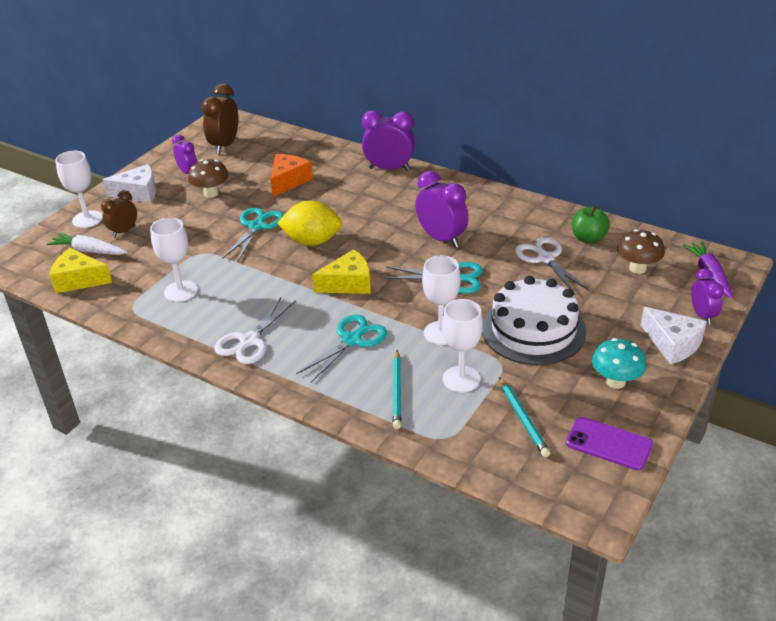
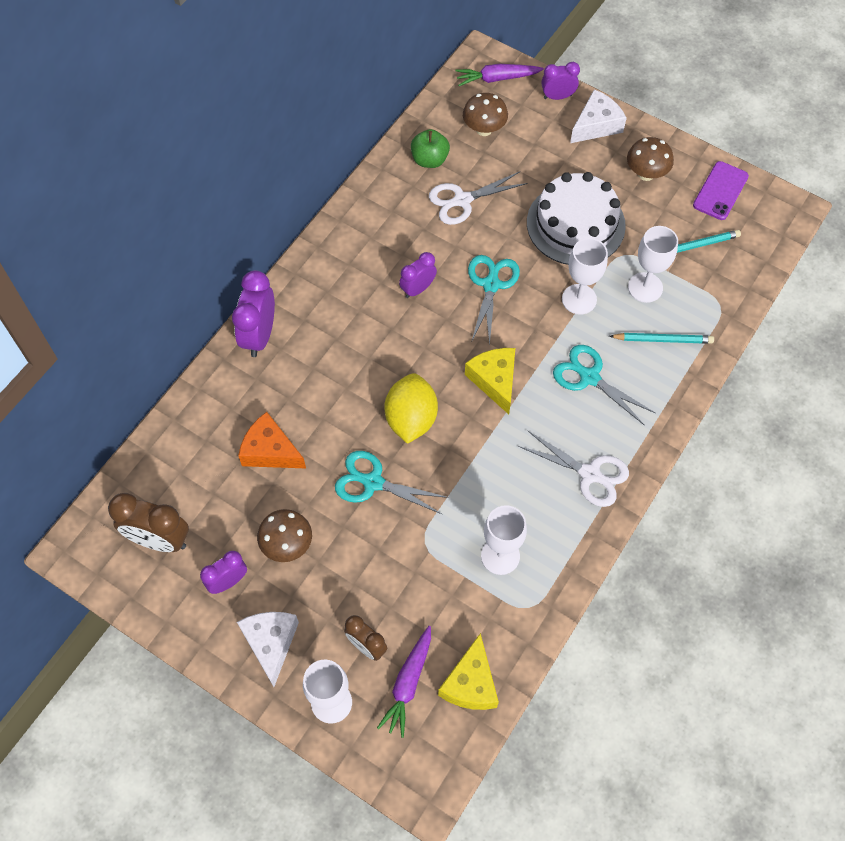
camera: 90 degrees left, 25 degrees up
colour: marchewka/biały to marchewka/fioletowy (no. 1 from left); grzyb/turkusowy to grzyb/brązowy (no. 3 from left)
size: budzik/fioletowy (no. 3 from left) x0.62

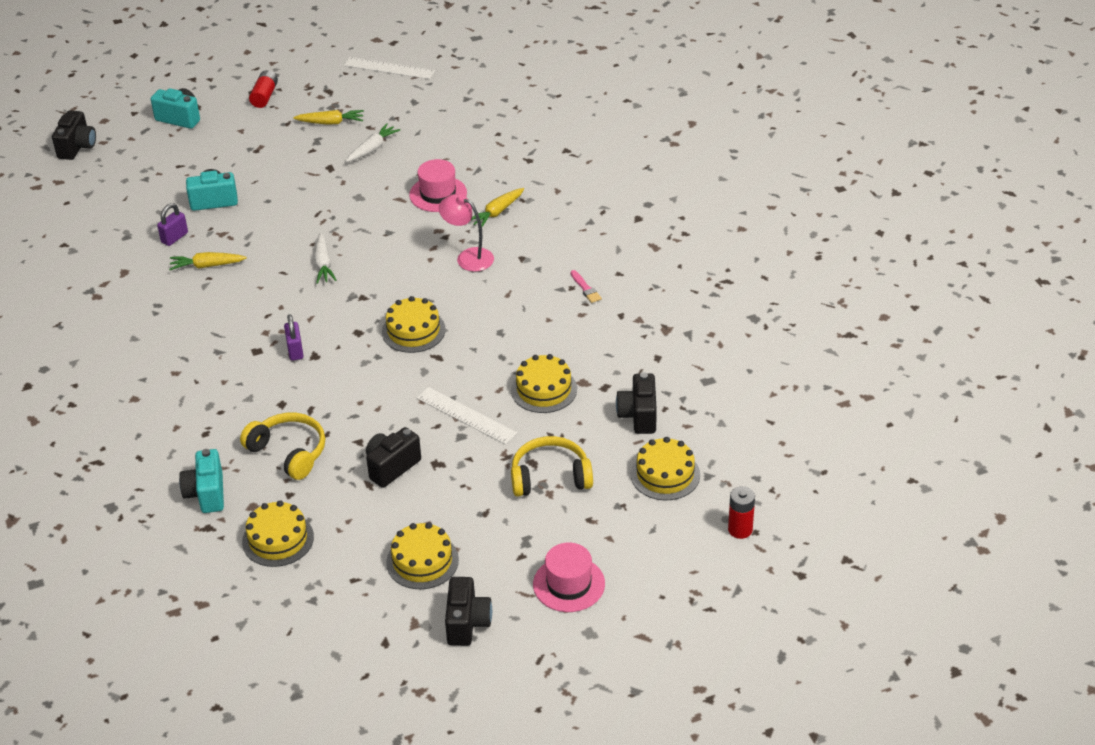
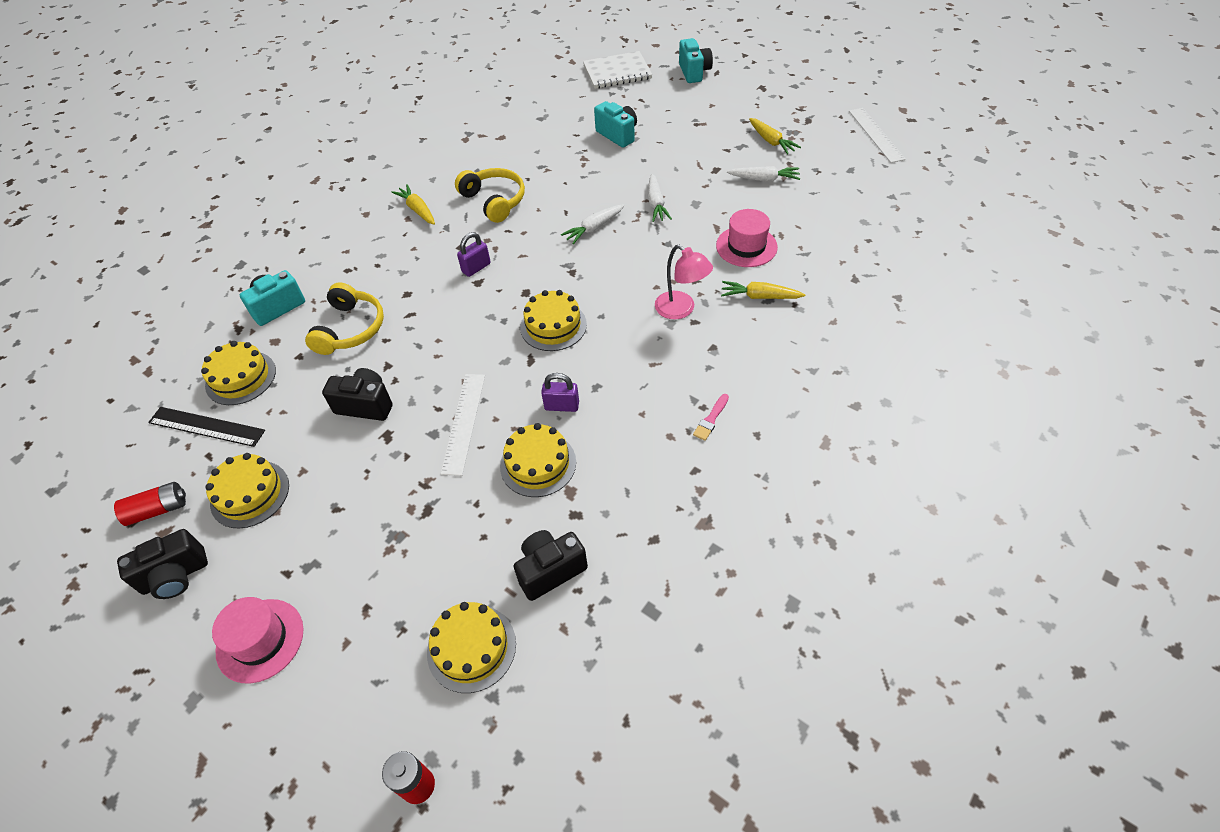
camera: 60 degrees right, 10 degrees up
missing: aparat fotograficzny/czarny (no. 1 from left)
appeared: linijka/czarny; zeszyt/biały; marchewka/biały (no. 2 from left)
relocated: bateria/czerwony (no. 1 from left); marchewka/żółty (no. 1 from left); słuchawki/żółty (no. 2 from left); kłódka/fioletowy (no. 1 from left in the first image) to kłódka/fioletowy (no. 2 from left)
spun: lampka/różowy 135 degrees clockwise

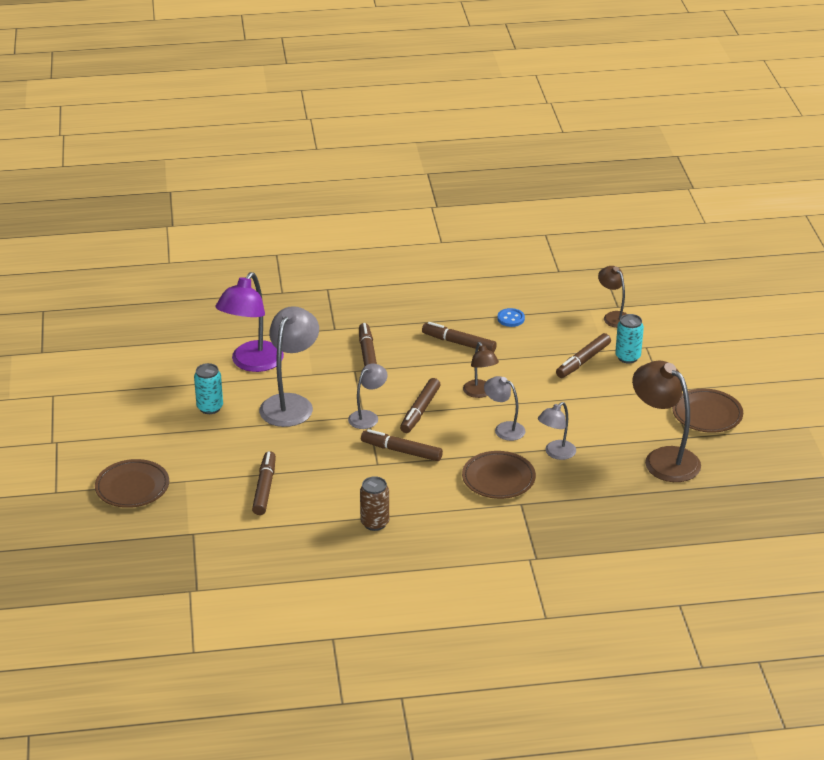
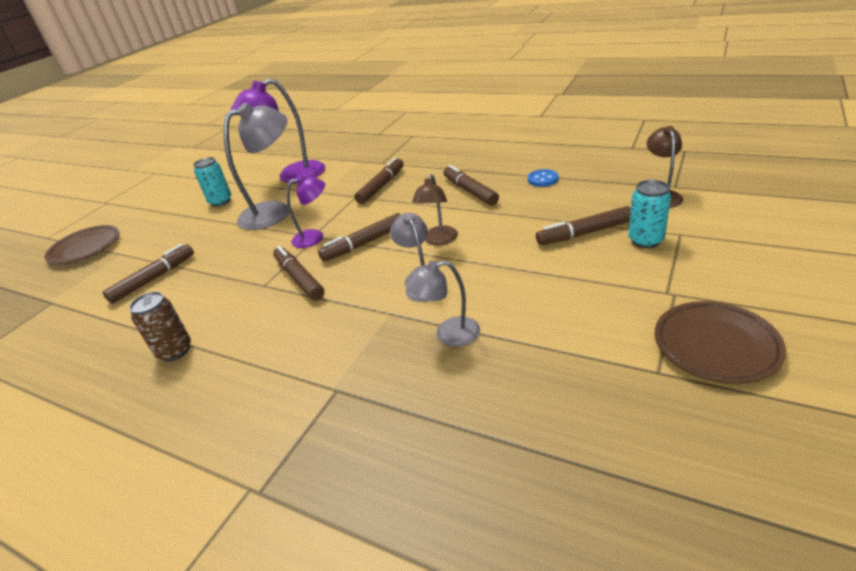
camera: 40 degrees right, 0 degrees up
missing: talerz/brązowy (no. 2 from left); lampka/brązowy (no. 3 from left)
colour: lampka/szary (no. 2 from left) to lampka/fioletowy (no. 2 from left)

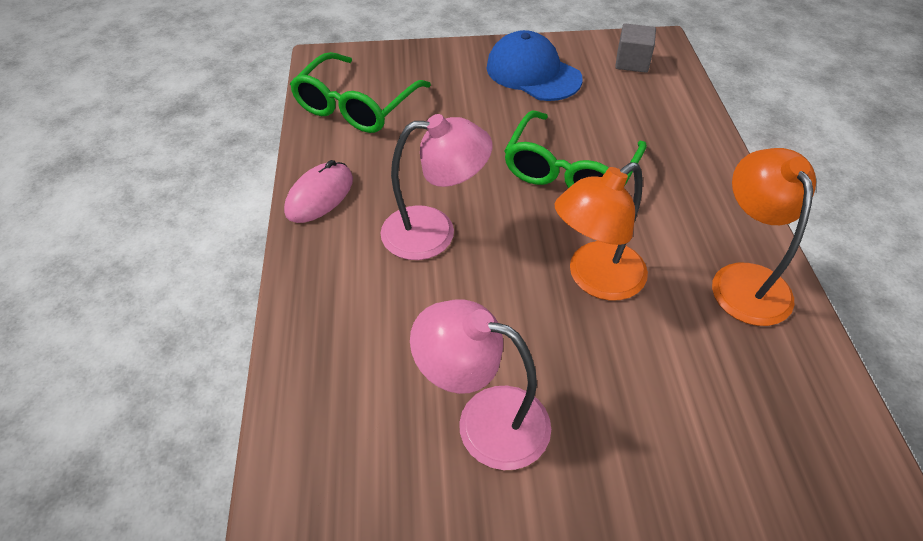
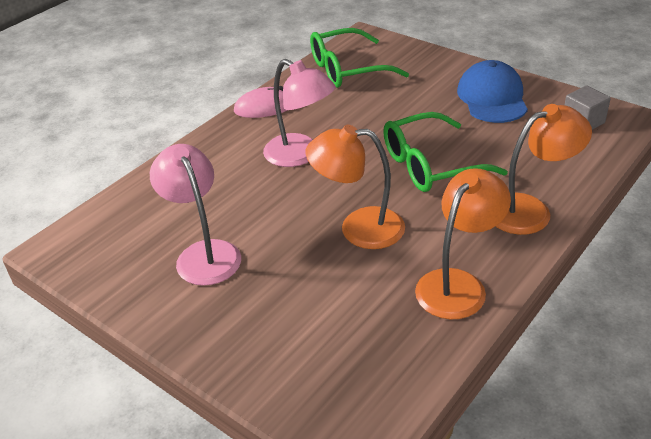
camera: 45 degrees right, 10 degrees down
appeared: lampka/pomarańczowy (no. 3 from left)

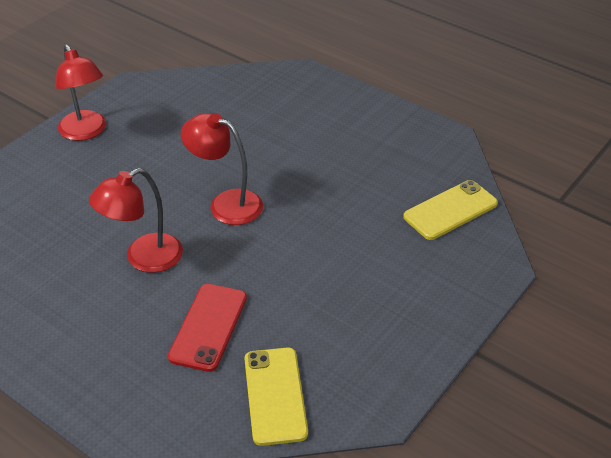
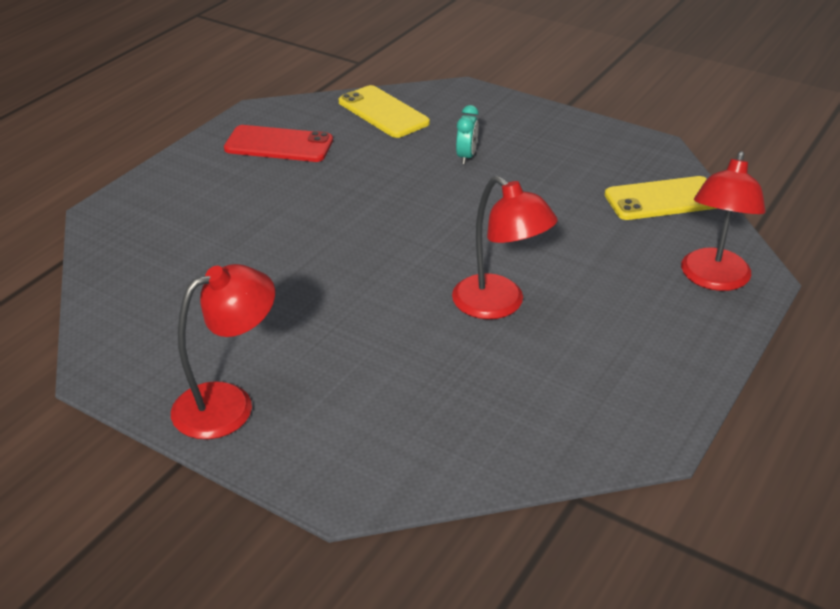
camera: 95 degrees left, 5 degrees down
appeared: budzik/turkusowy
relocated: telefon/czerwony; lampka/czerwony (no. 3 from left)

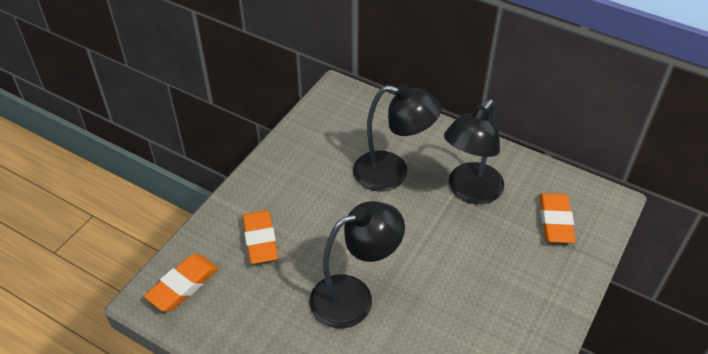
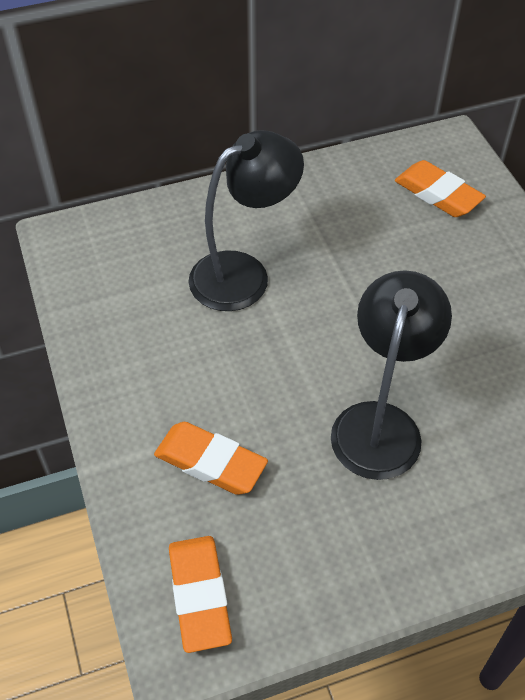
camera: 50 degrees left, 5 degrees up
missing: lampka/czarny (no. 3 from left)

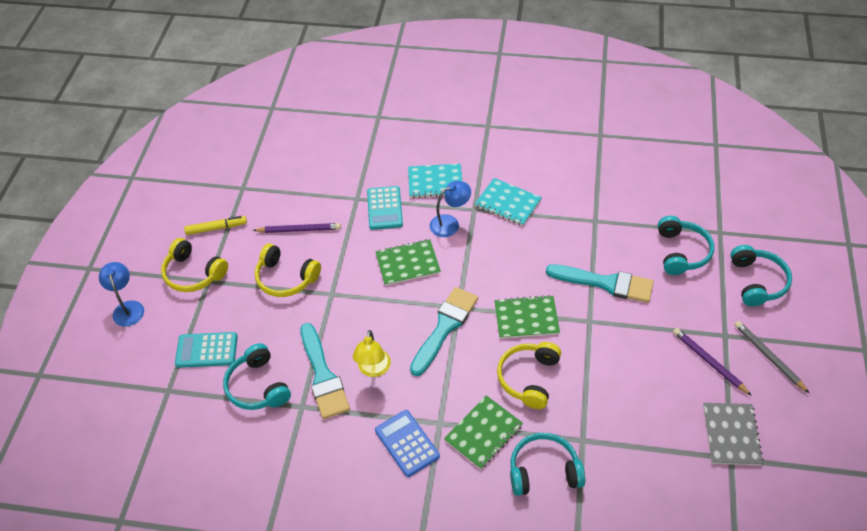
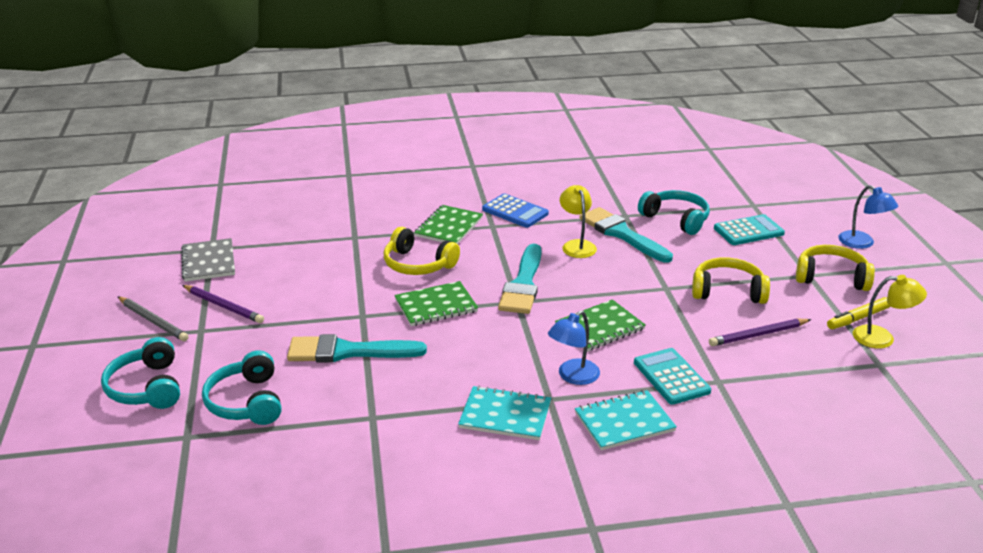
camera: 160 degrees right, 20 degrees down
missing: słuchawki/turkusowy (no. 2 from left)
appeared: lampka/żółty (no. 2 from left)
spun: słuchawki/żółty (no. 3 from left in the first image) 120 degrees clockwise

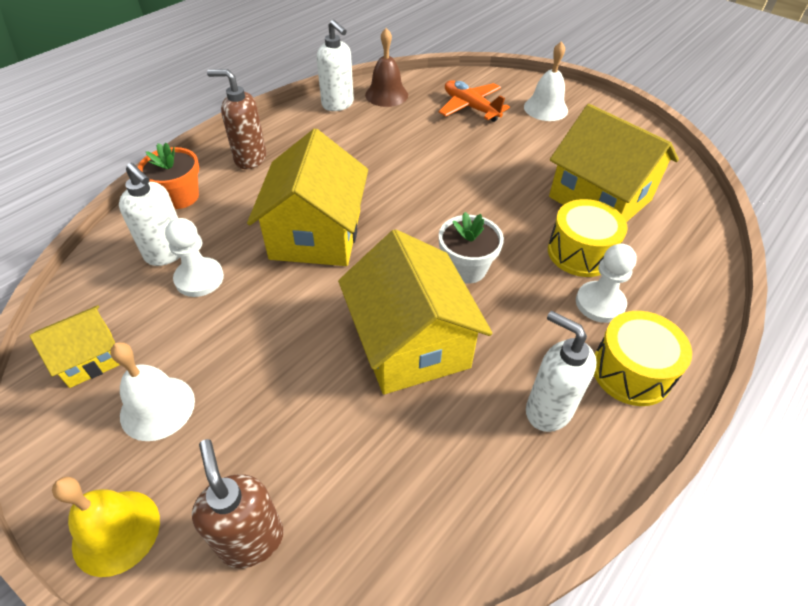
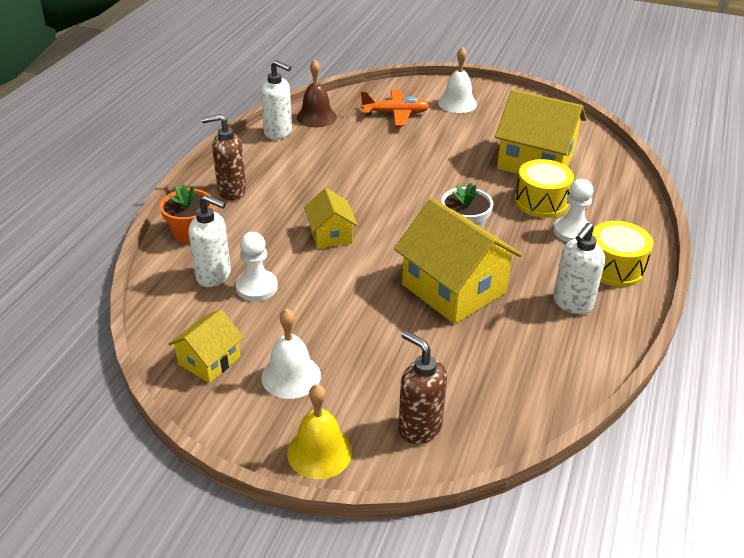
camera: 20 degrees left, 10 degrees down
spun: samolot/pomarańczowy 150 degrees clockwise; dozownik mydła/biały (no. 3 from left) 75 degrees counterclockwise
size: domek/żółty (no. 2 from left) x0.53

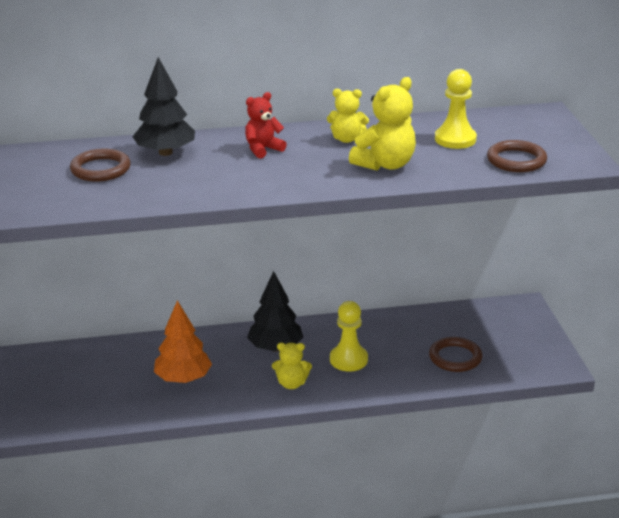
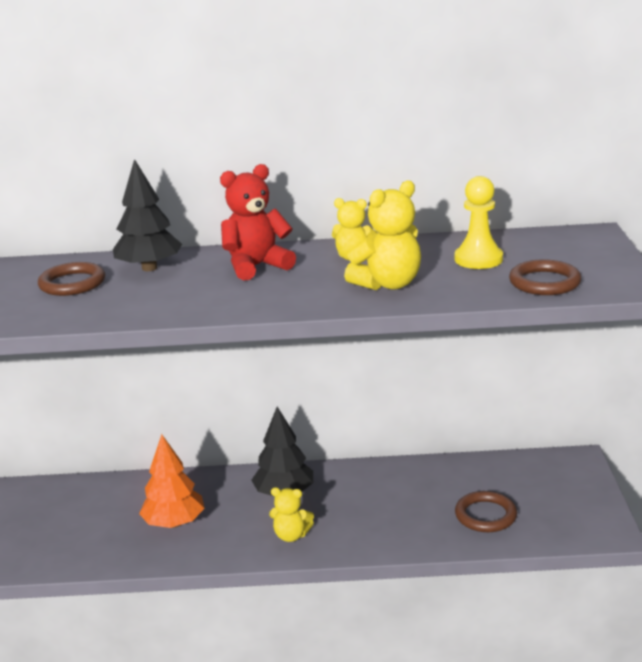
camera: 10 degrees right, 5 degrees down
missing: pionek/żółty (no. 1 from left)
size: miś/czerwony x1.55

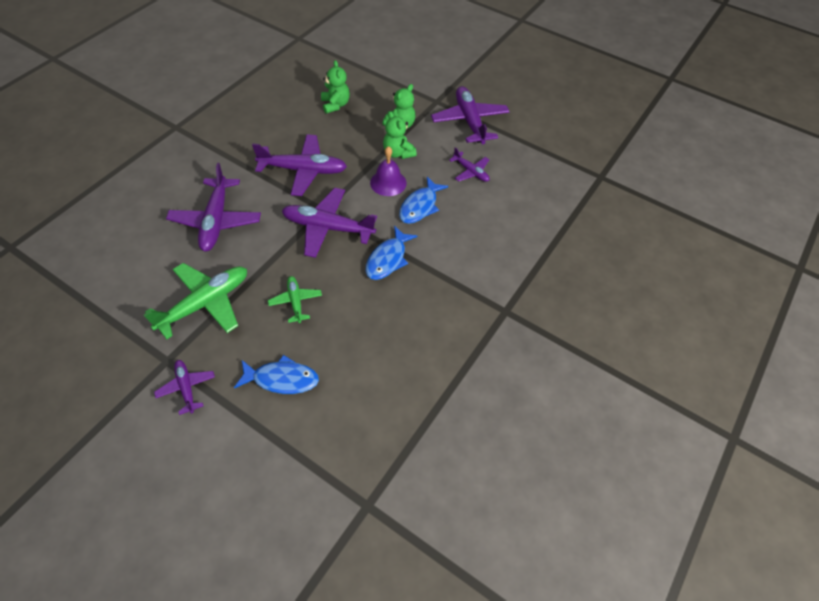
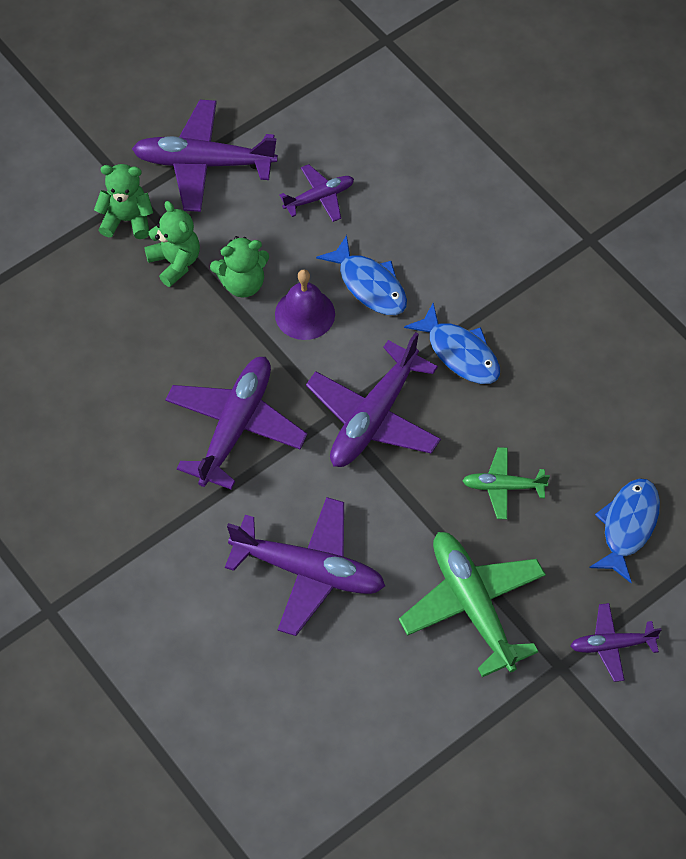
camera: 70 degrees left, 5 degrees up
relocated: miś/zielony (no. 1 from left)

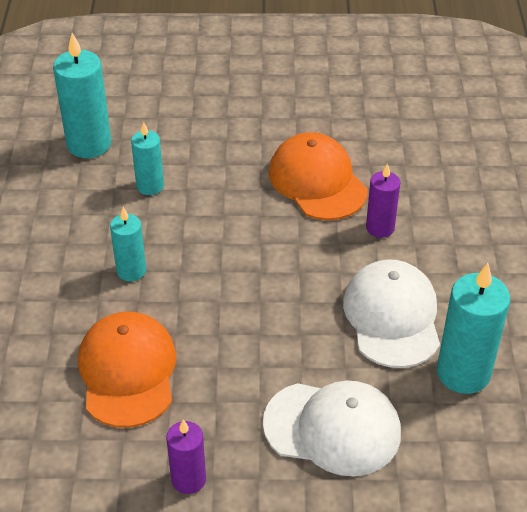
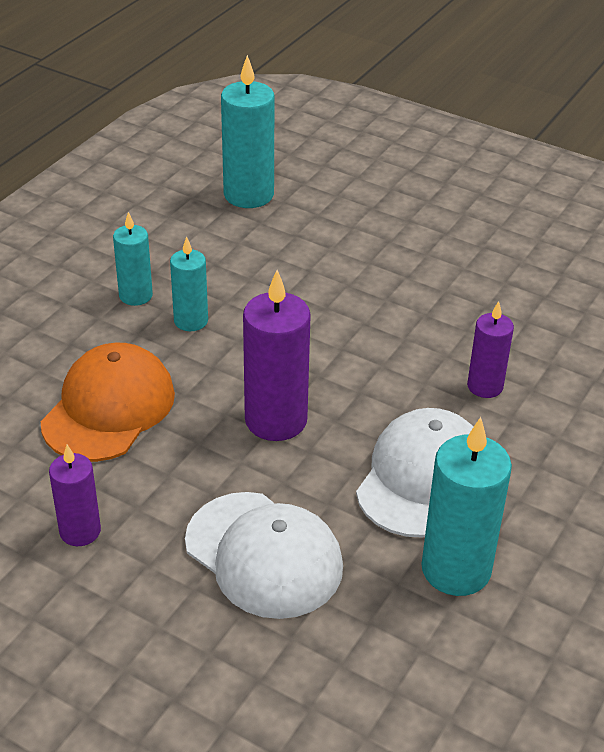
camera: 30 degrees right, 5 degrees down
missing: czapka/pomarańczowy (no. 2 from left)
appeared: świeca/fioletowy (no. 2 from left)
relocated: świeca/turkusowy (no. 3 from left in the first image) to świeca/turkusowy (no. 1 from left)

